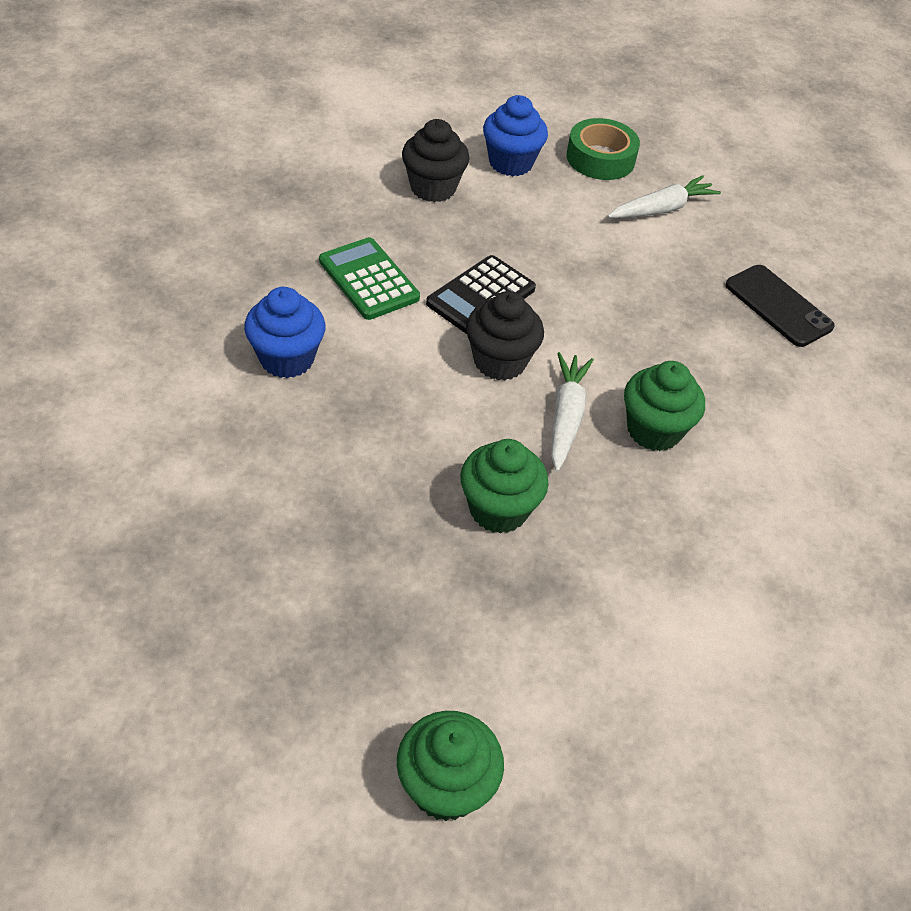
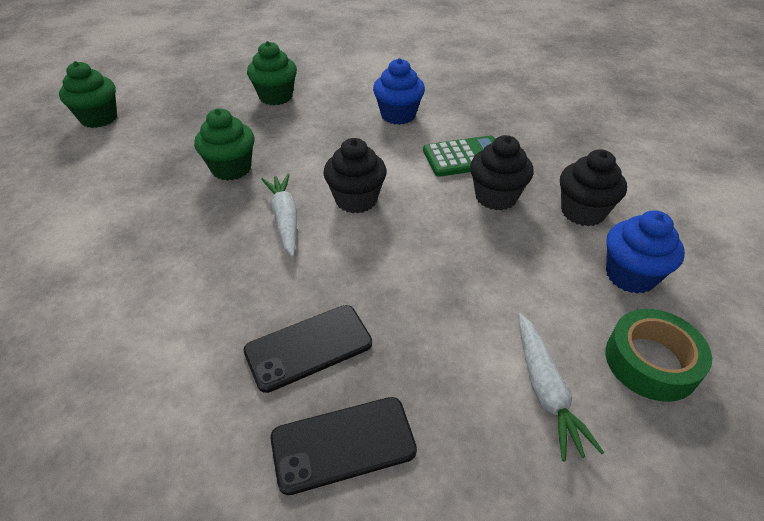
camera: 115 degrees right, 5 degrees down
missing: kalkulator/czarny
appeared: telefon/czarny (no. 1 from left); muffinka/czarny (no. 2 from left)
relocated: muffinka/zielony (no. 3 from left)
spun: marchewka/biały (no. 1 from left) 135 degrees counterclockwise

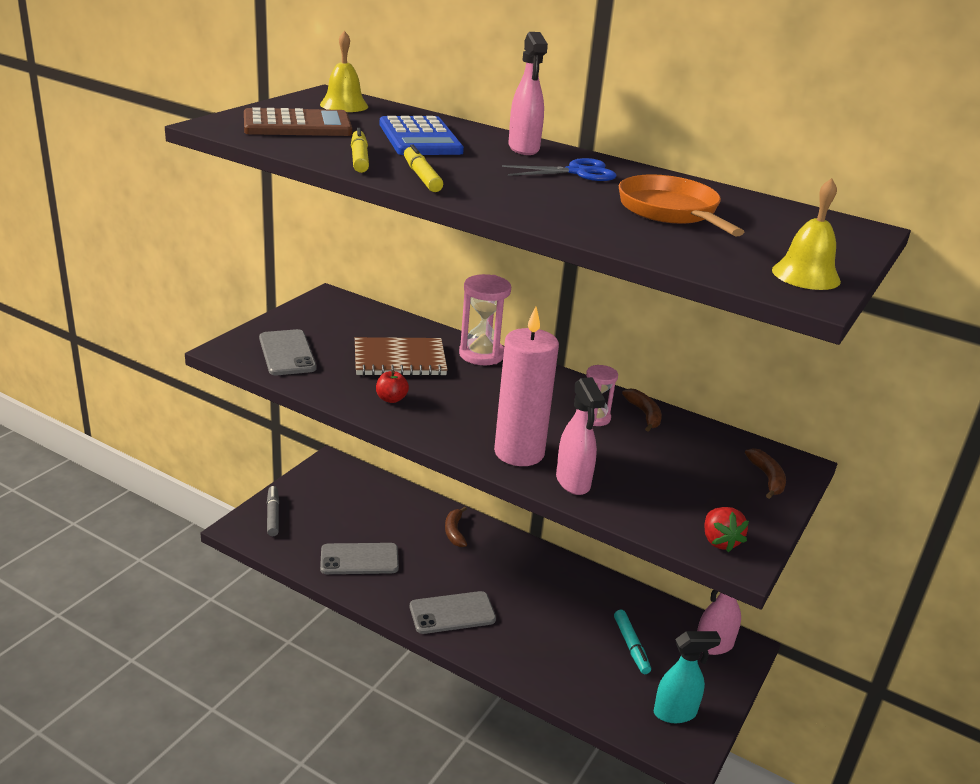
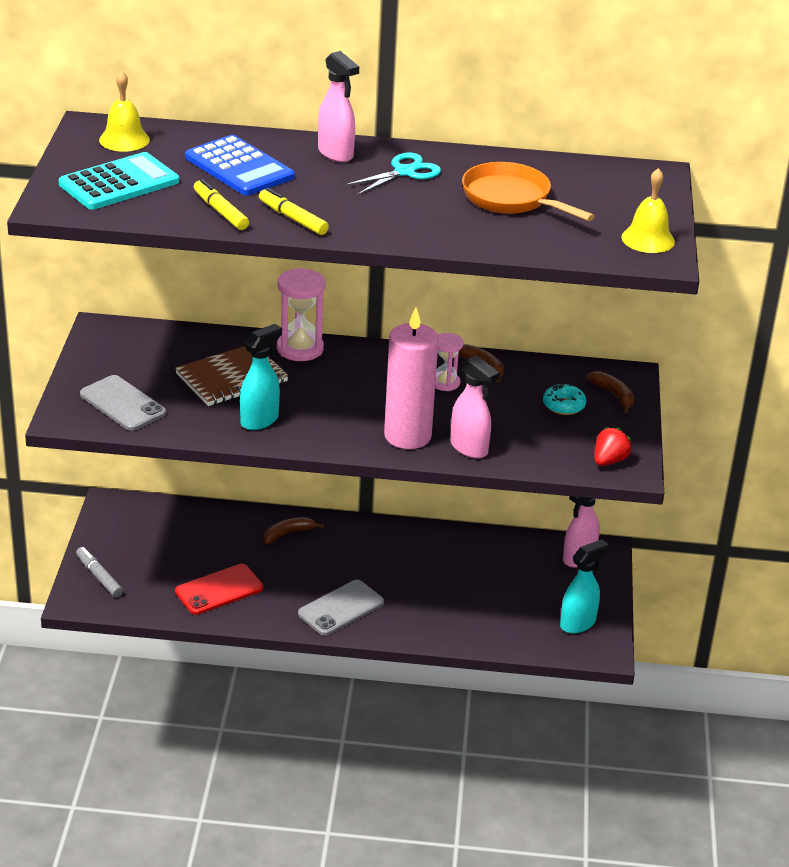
camera: 25 degrees left, 5 degrees up
missing: flamaster/turkusowy
appeared: donut/turkusowy
exchanged: jabłko/czerwony to spryskiwacz/turkusowy (no. 1 from left)
colour: kalkulator/brązowy to kalkulator/turkusowy; telefon/szary (no. 2 from left) to telefon/czerwony; nożyczki/niebieski to nożyczki/turkusowy
spun: banan/brązowy (no. 1 from left) 90 degrees clockwise; truskawka/czerwony 105 degrees counterclockwise

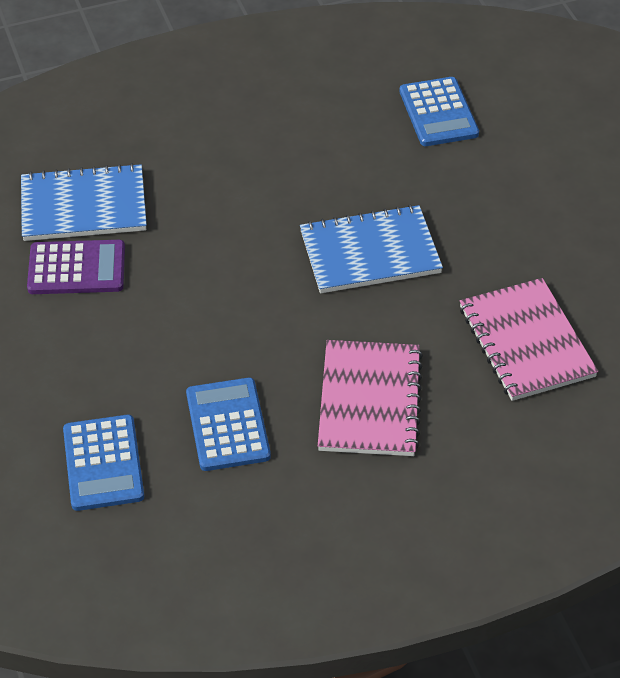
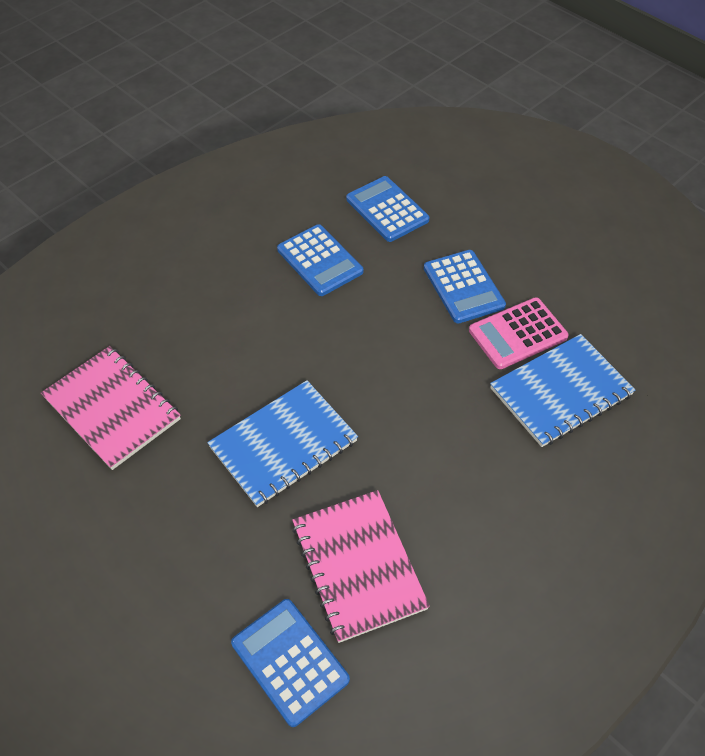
camera: 155 degrees right, 5 degrees up
appeared: kalkulator/niebieski (no. 4 from left)
relocated: zeszyt/różowy (no. 1 from left in the first image) to zeszyt/różowy (no. 2 from left)
colour: kalkulator/fioletowy to kalkulator/różowy

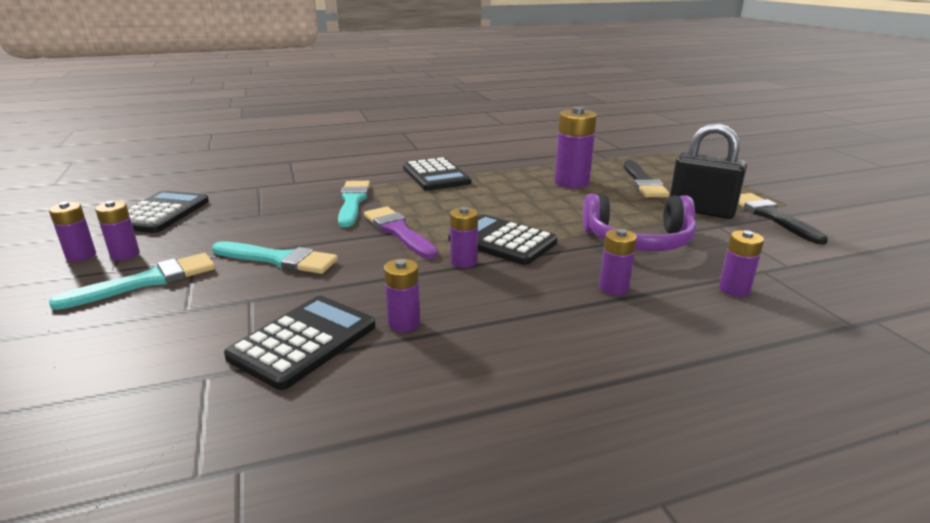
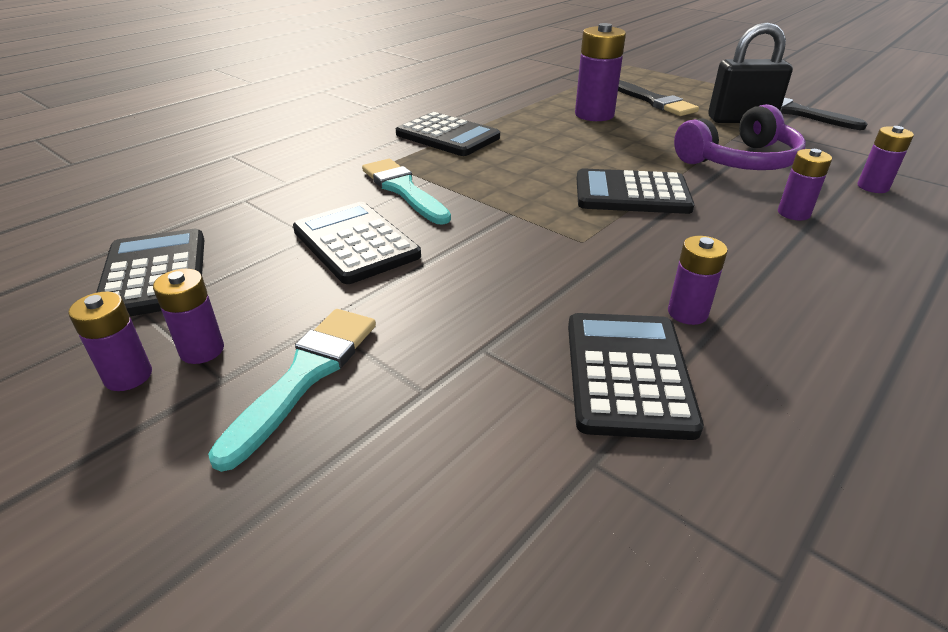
camera: 30 degrees left, 10 degrees up
missing: pędzel/turkusowy (no. 2 from left); pędzel/fioletowy; bateria/fioletowy (no. 4 from left)
appeared: kalkulator/czarny (no. 2 from left)

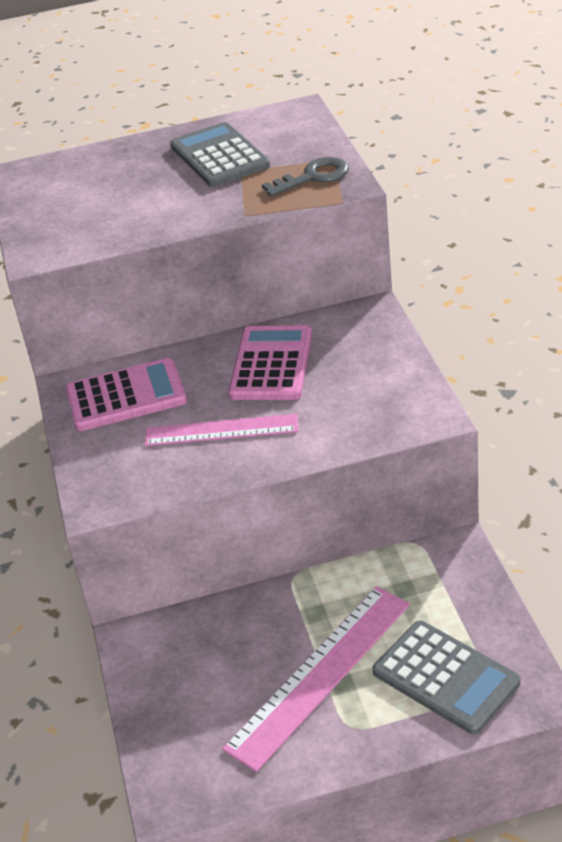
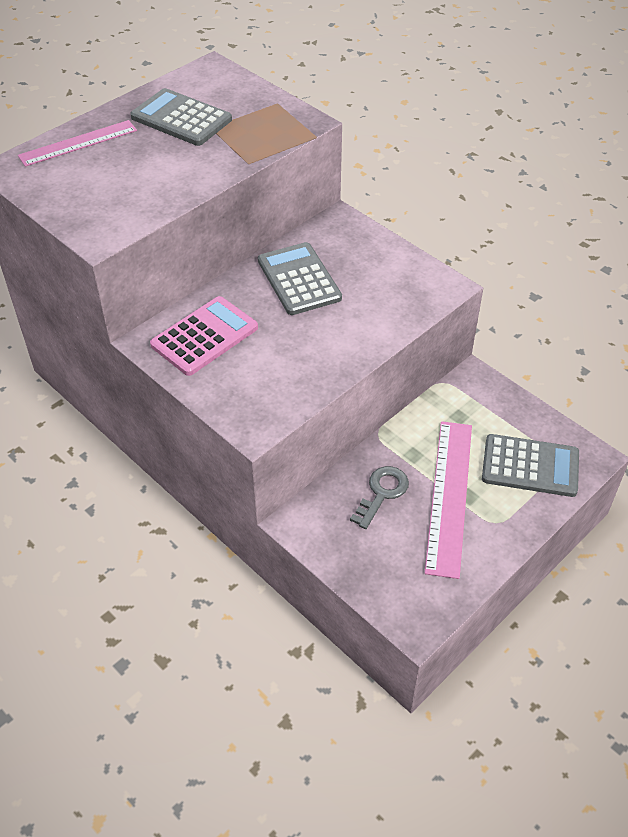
camera: 35 degrees left, 10 degrees up
relocated: linijka/różowy (no. 1 from left); klucz/szary
colour: kalkulator/różowy (no. 2 from left) to kalkulator/szary (no. 2 from left)

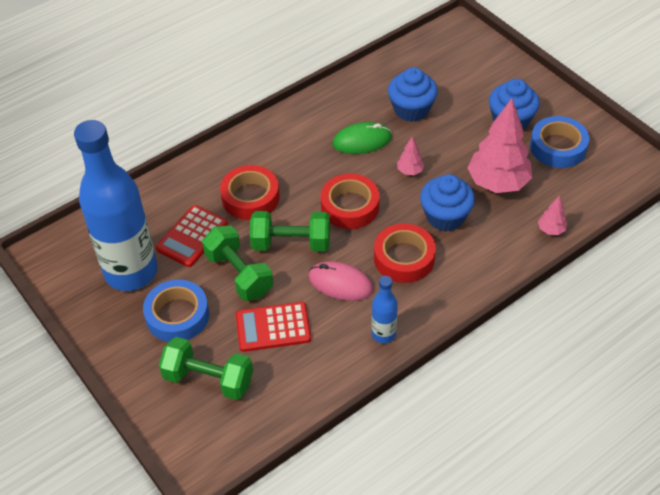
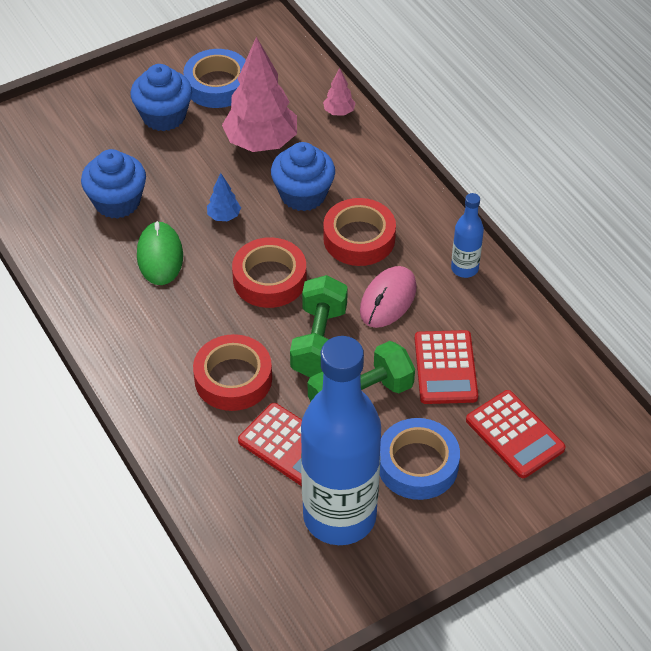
camera: 85 degrees left, 0 degrees up
exchanged: hantel/zielony (no. 1 from left) to kalkulator/czerwony (no. 3 from left)
colour: drzewko/różowy (no. 1 from left) to drzewko/niebieski

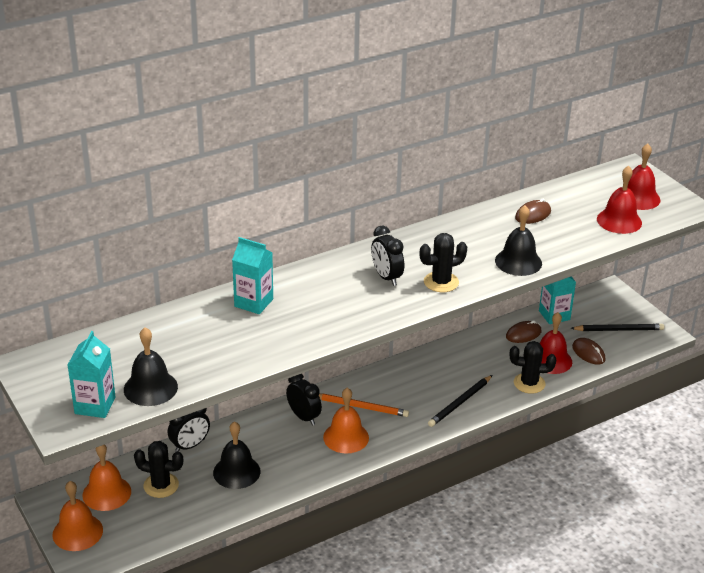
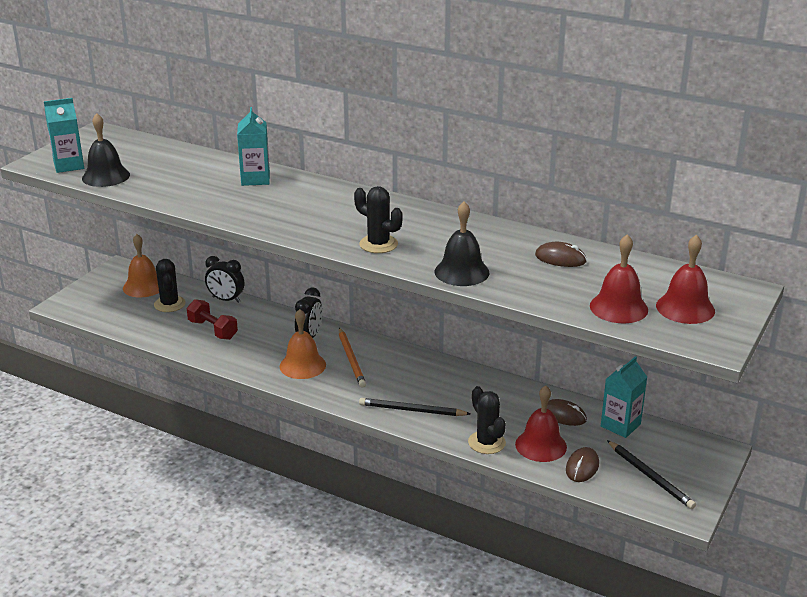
camera: 60 degrees right, 5 degrees down
missing: dzwonek/pomarańczowy (no. 1 from left); budzik/czarny (no. 3 from left)
exchanged: dzwonek/czarny (no. 2 from left) to hantel/czerwony

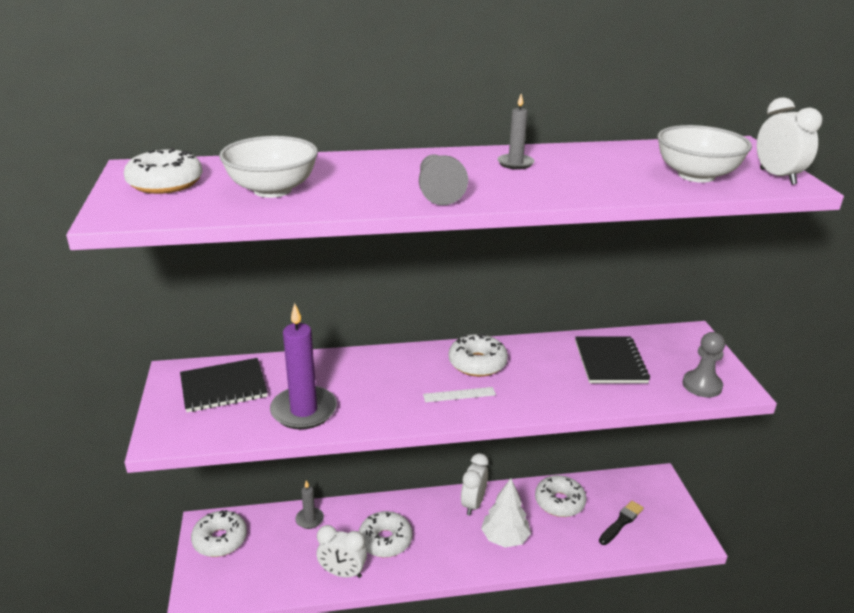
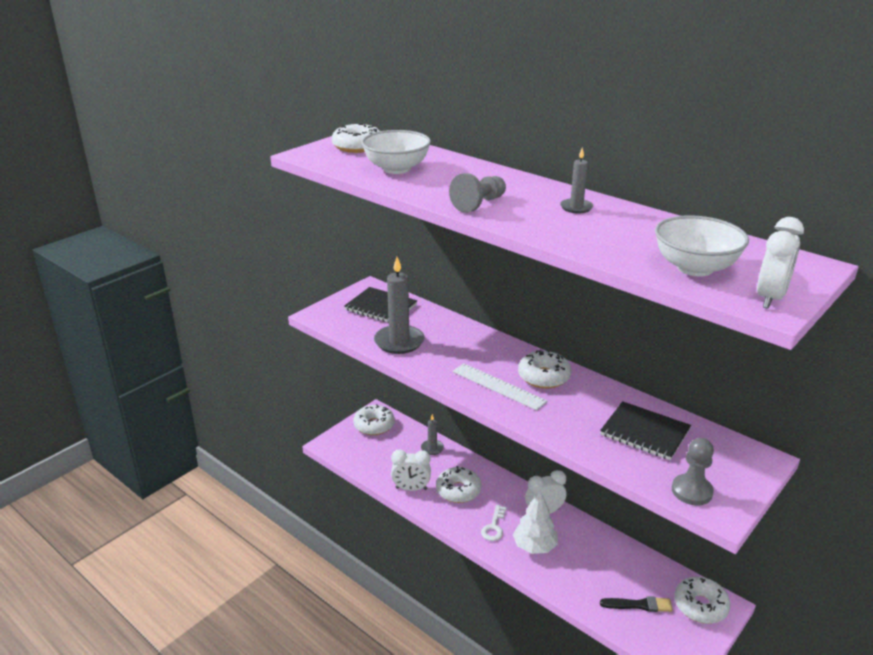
camera: 50 degrees right, 0 degrees up
appeared: klucz/biały
relocated: donut/biały (no. 5 from left)
colour: świeca/fioletowy to świeca/szary (no. 1 from left)
spun: budzik/biały (no. 1 from left) 60 degrees counterclockwise; zeszyt/czarny (no. 2 from left) 75 degrees clockwise
size: linijka/biały x1.67

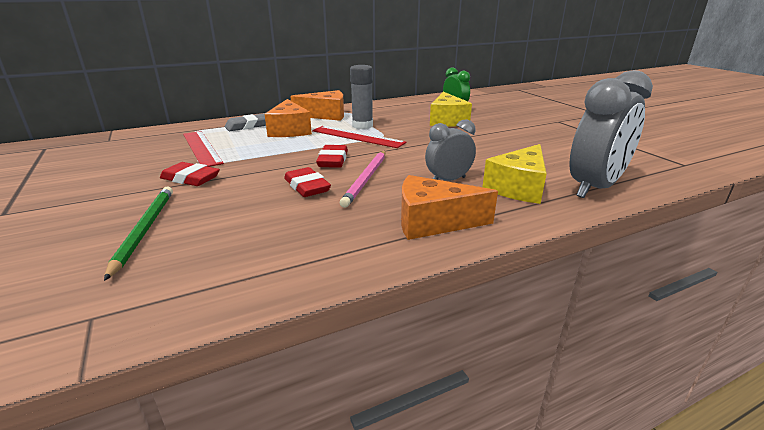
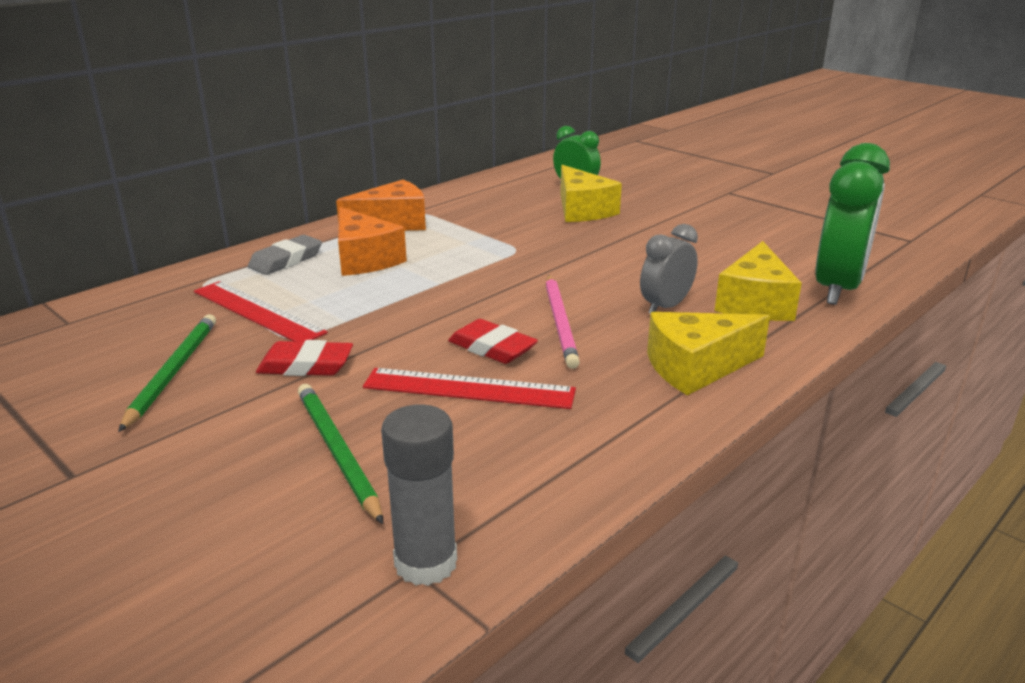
camera: 20 degrees left, 0 degrees up
missing: gumka do mazania/czerwony (no. 3 from left)
appeared: ołówek/zielony (no. 1 from left)
relocated: linijka/czerwony (no. 2 from left); klej w sztyfcie/szary
colour: ser/pomarańczowy (no. 3 from left) to ser/żółty (no. 2 from left); budzik/szary (no. 2 from left) to budzik/zielony (no. 2 from left)

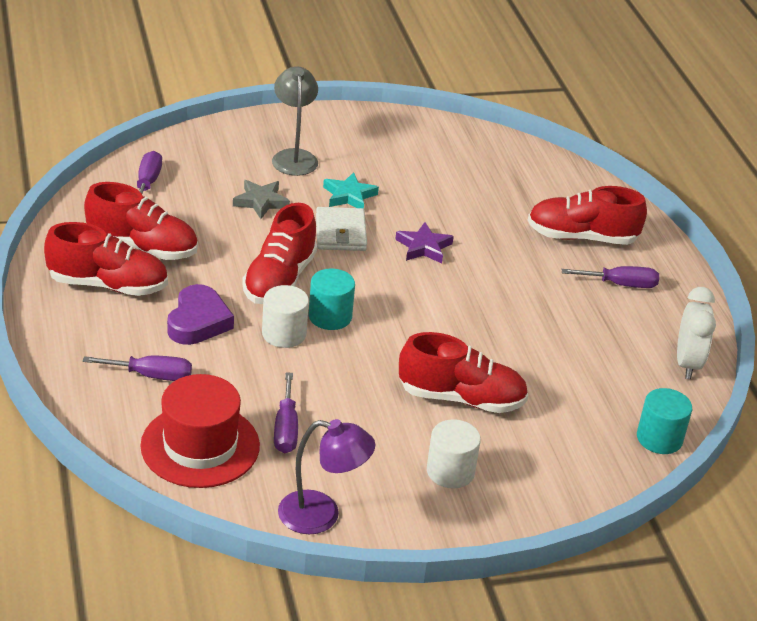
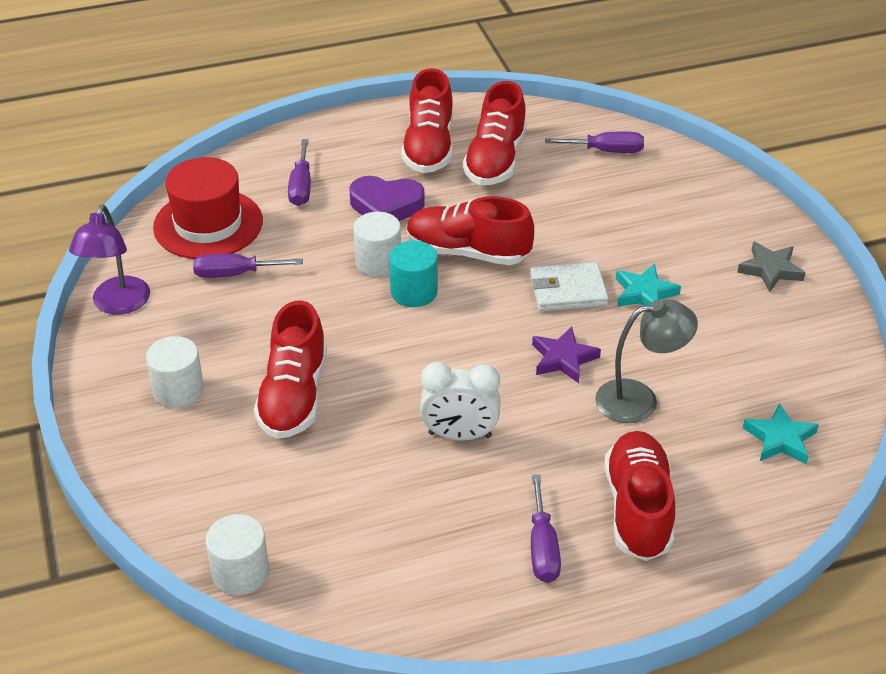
camera: 90 degrees right, 5 degrees up
appeared: gwiazda/turkusowy (no. 2 from left)
relocated: budzik/biały; lampka/szary; gwiazda/szary
colour: walec/turkusowy (no. 2 from left) to walec/biały (no. 2 from left)

